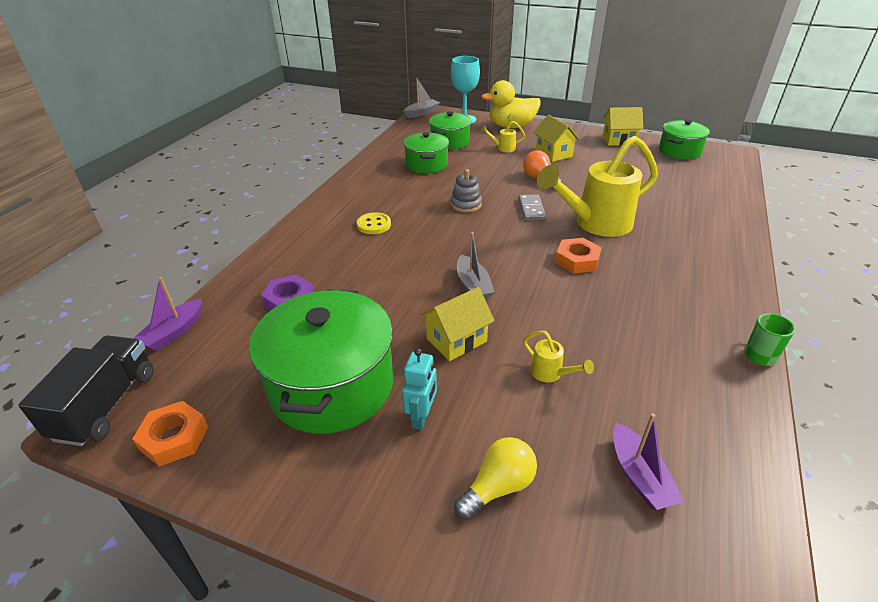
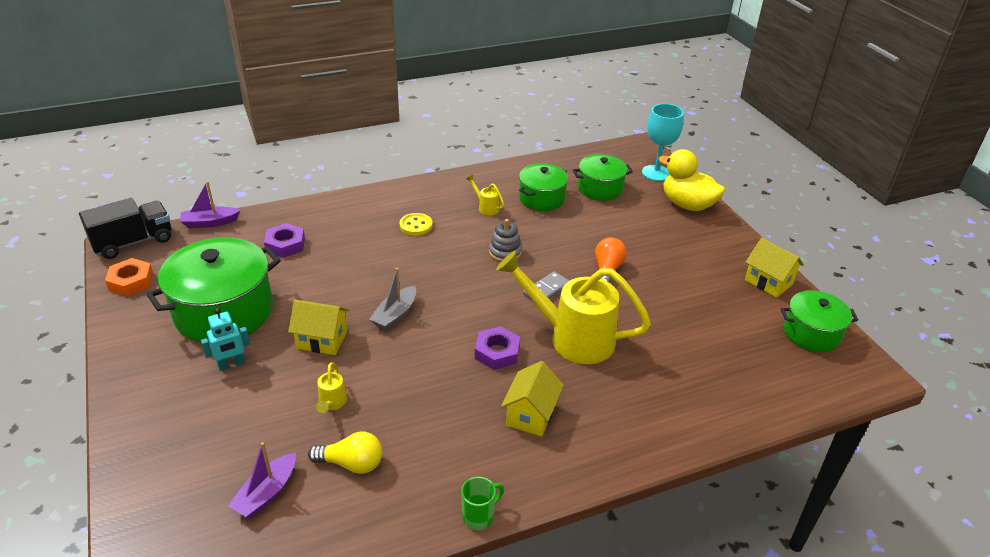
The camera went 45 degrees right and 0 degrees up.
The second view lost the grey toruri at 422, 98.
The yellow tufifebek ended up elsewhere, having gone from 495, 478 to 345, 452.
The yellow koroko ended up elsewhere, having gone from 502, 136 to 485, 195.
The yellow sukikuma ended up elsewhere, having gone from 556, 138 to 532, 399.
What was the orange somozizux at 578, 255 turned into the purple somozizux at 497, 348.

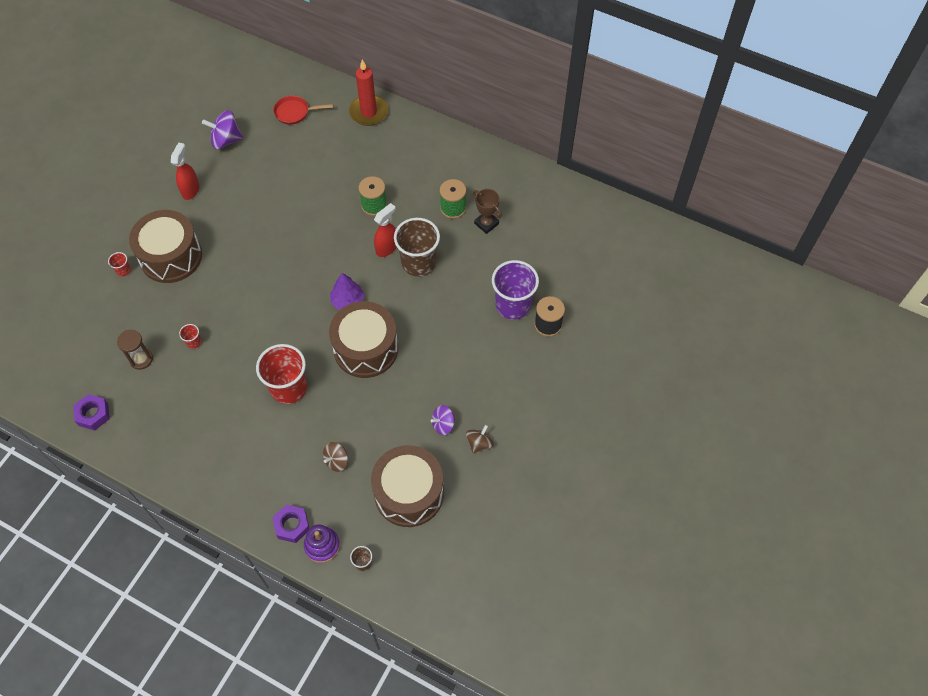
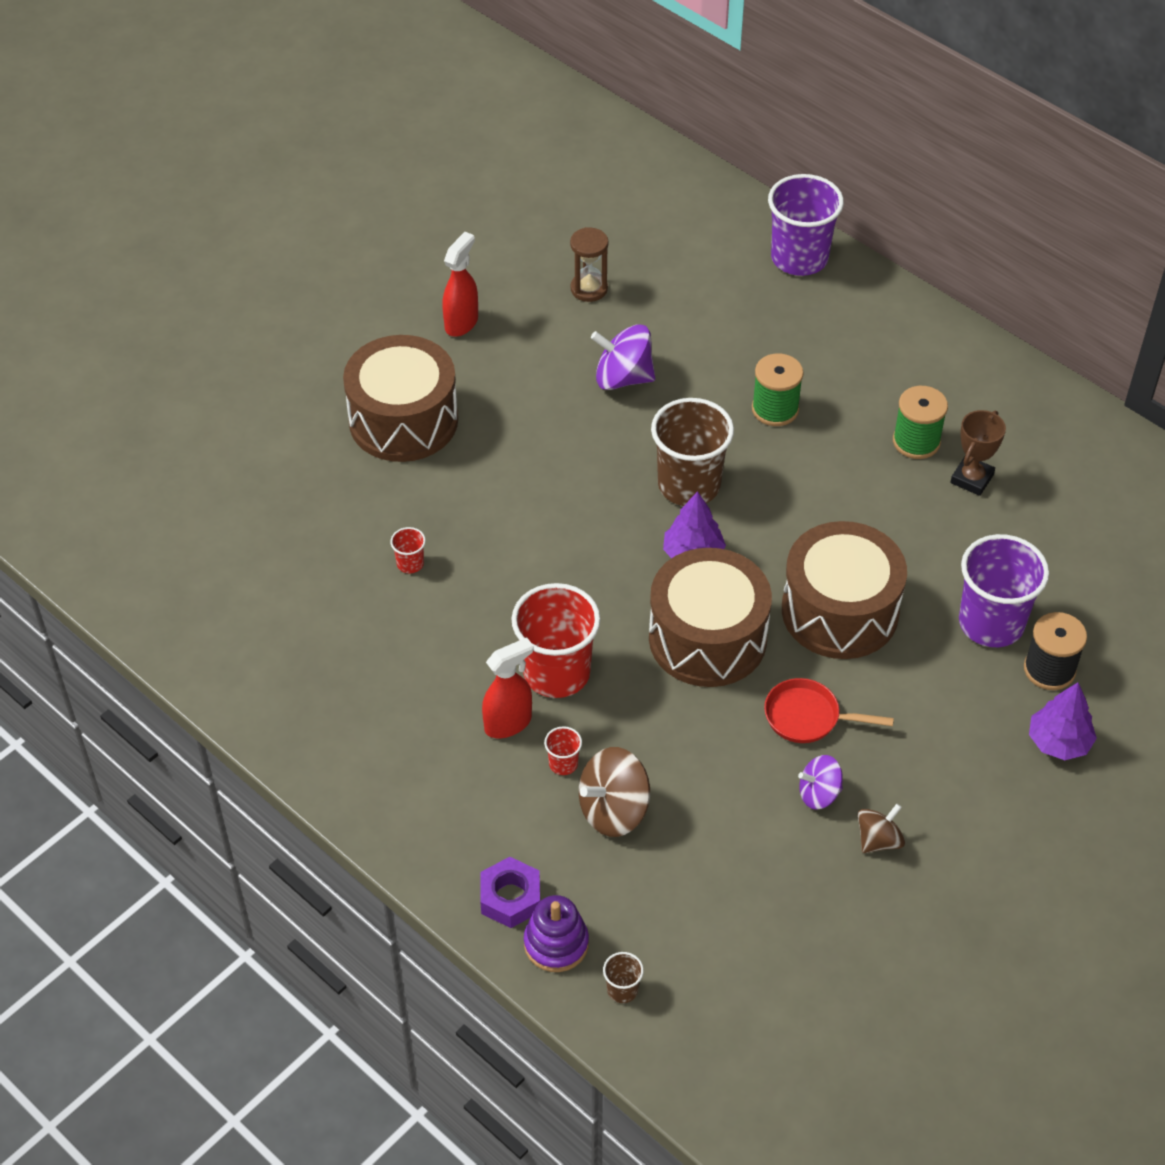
The camera went 15 degrees right and 10 degrees down.
The second view lost the purple somozizux at 91, 412.
The second view gained the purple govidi at 1063, 721.
The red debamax ended up elsewhere, having gone from 119, 264 to 563, 750.
The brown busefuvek ended up elsewhere, having gone from 135, 350 to 589, 264.
The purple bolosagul ended up elsewhere, having gone from 222, 129 to 623, 357.
The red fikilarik ended up elsewhere, having gone from 303, 110 to 829, 710.
The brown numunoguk ended up elsewhere, having gone from 407, 486 to 844, 590.
The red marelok ended up elsewhere, having gone from 385, 230 to 508, 687.
The brown debamax ended up elsewhere, having gone from 417, 247 to 692, 452.
Where the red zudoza stood at 368, 92, the purple debamax came to stand at 806, 225.
The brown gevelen at 487, 211 ended up facing another way, 60 degrees clockwise from before.
The size of the brown bolosagul at 335, 457 changed by a factor of 1.59.

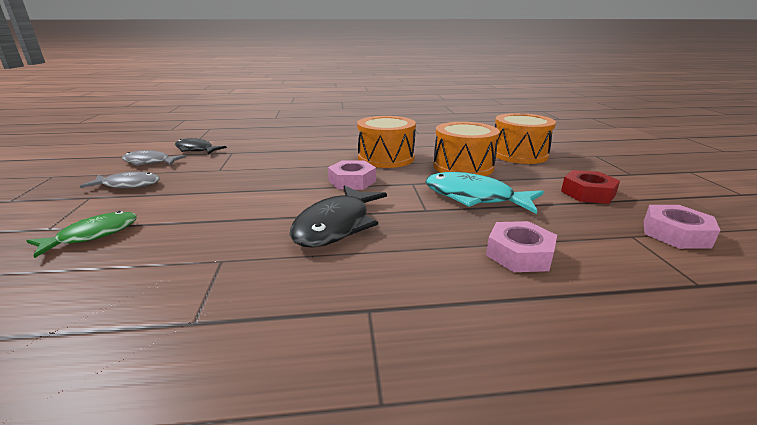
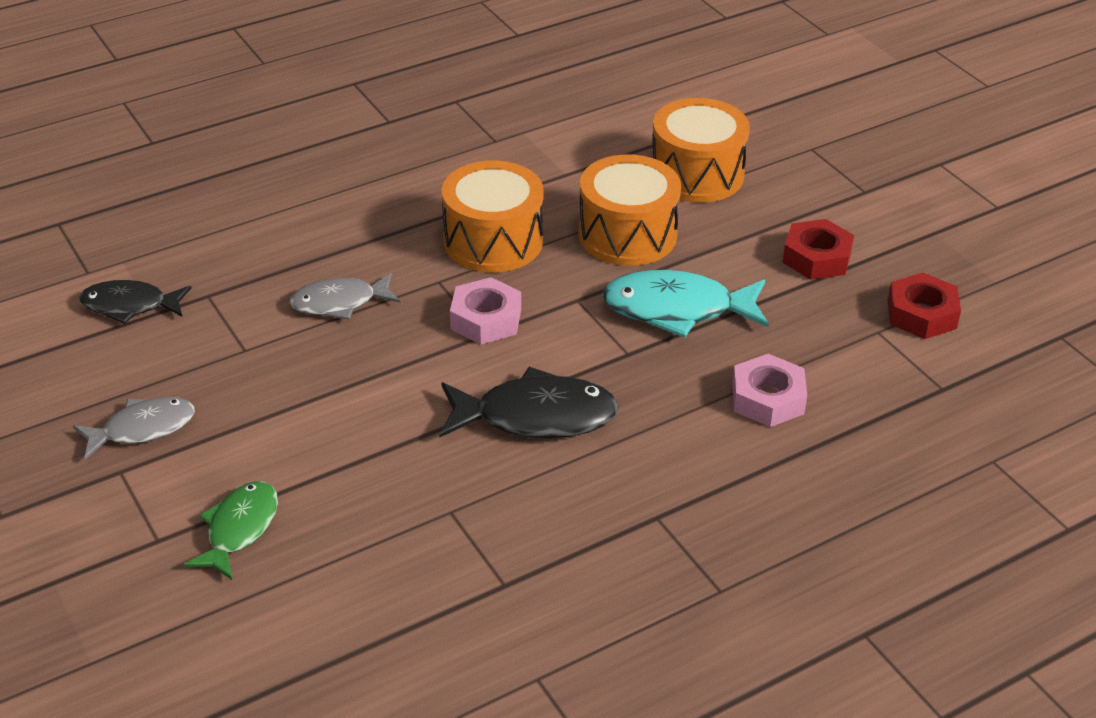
The camera went 25 degrees left and 15 degrees up.
The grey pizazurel ended up elsewhere, having gone from 154, 158 to 345, 296.
What was the pink somozizux at 682, 227 turned into the red somozizux at 924, 305.
The black pizazurel at 338, 216 ended up facing another way, 90 degrees counterclockwise from before.

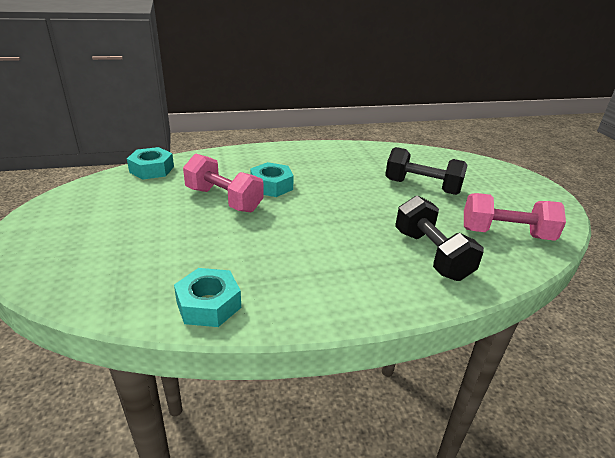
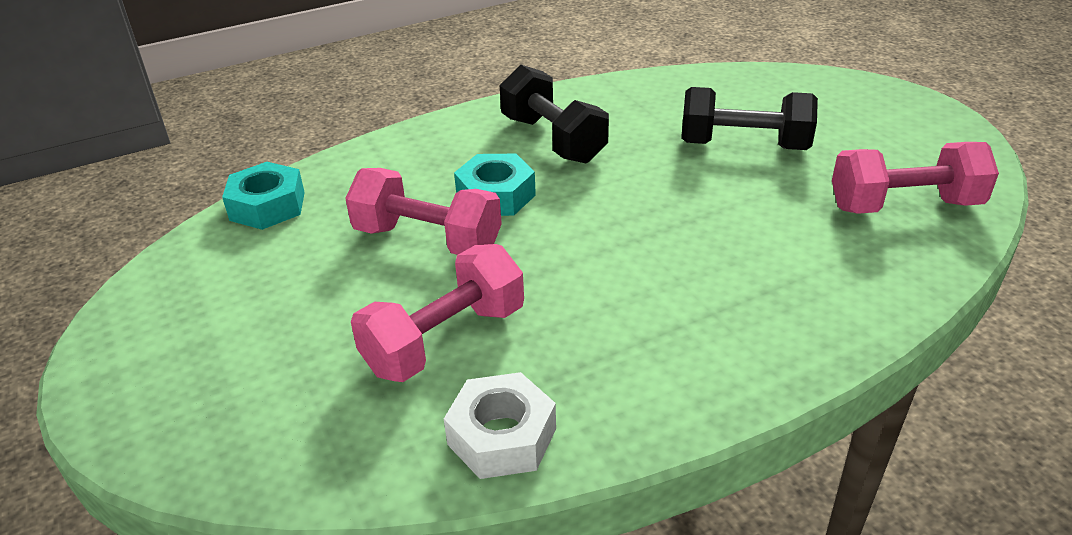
The camera went 10 degrees left and 5 degrees up.
The second view gained the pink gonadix at 437, 313.
The black gonadix ended up elsewhere, having gone from 439, 238 to 554, 114.
What was the turquoise somozizux at 207, 297 turned into the white somozizux at 500, 425.

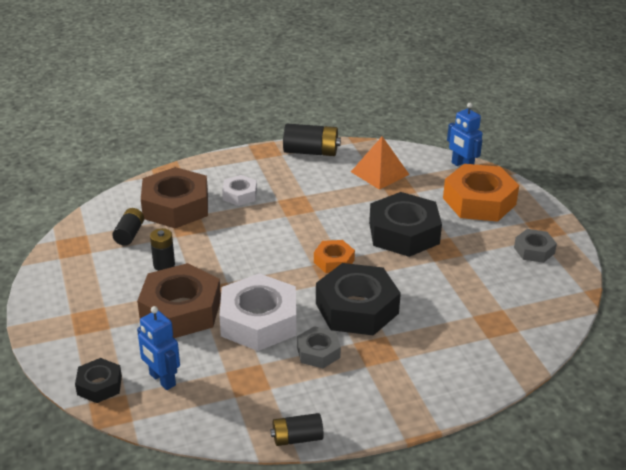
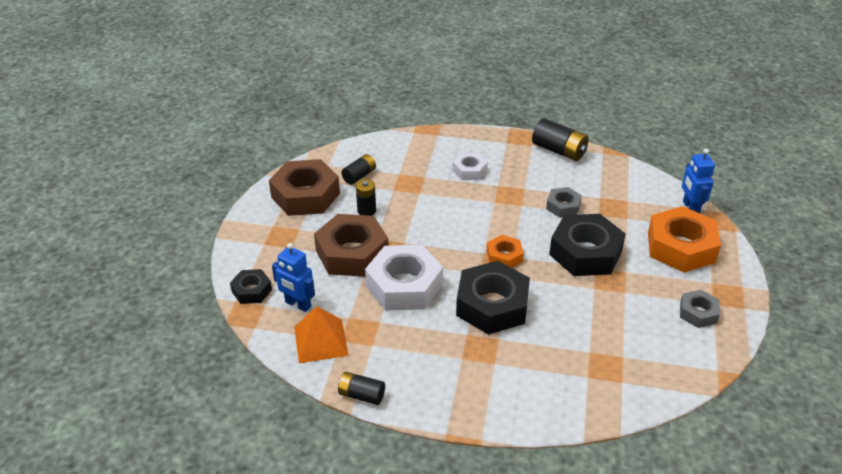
The camera went 30 degrees right and 5 degrees up.
The brown somozizux ended up elsewhere, having gone from 174, 197 to 304, 187.
The grey somozizux ended up elsewhere, having gone from 319, 347 to 564, 202.
The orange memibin ended up elsewhere, having gone from 380, 163 to 321, 334.
The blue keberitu at 158, 348 ended up facing another way, 45 degrees counterclockwise from before.

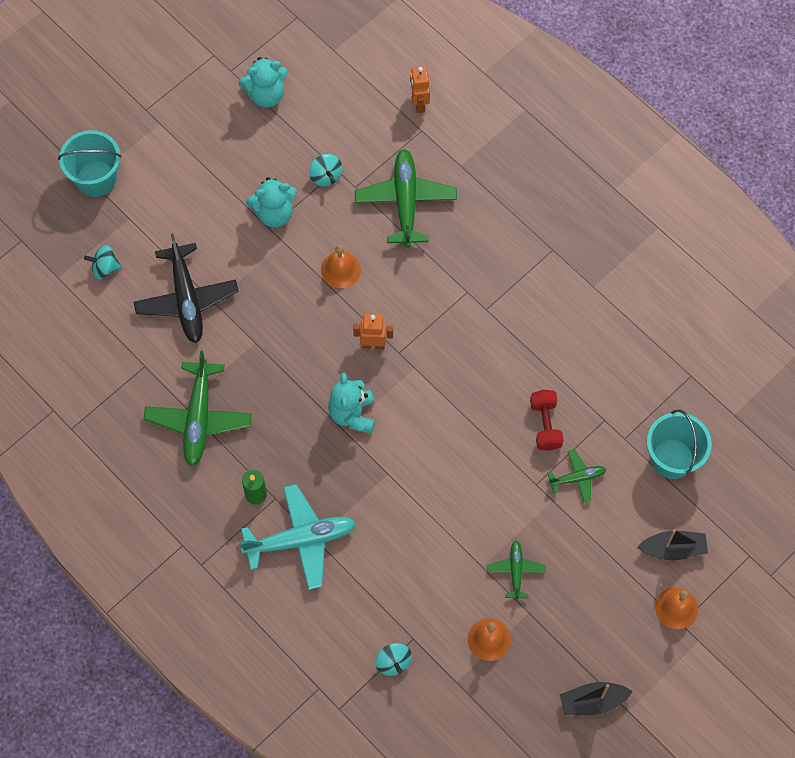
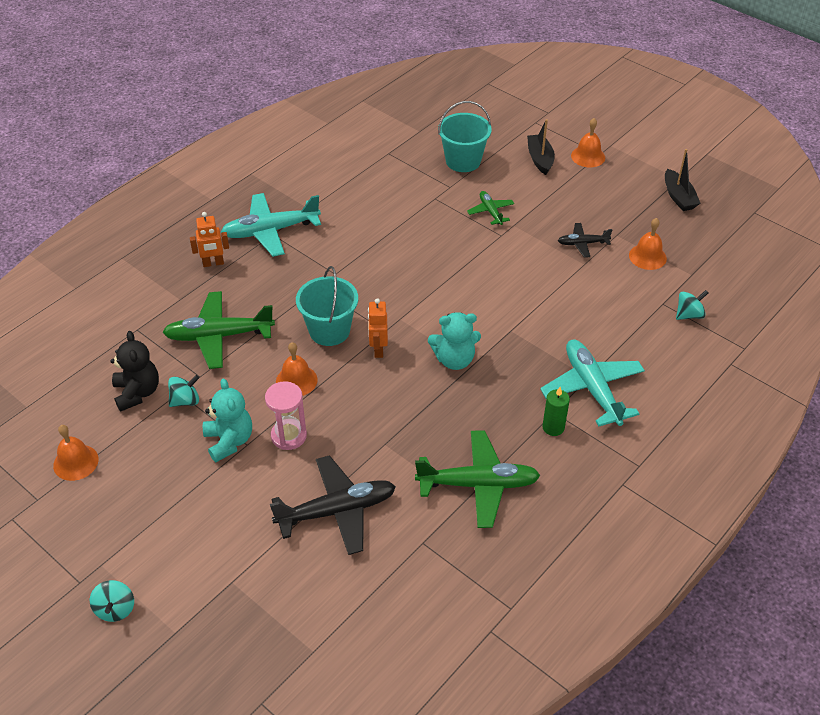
The camera went 95 degrees left and 20 degrees down.
The second view lost the red gonadix at 547, 420.
The second view gained the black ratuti at 134, 371.
The second view gained the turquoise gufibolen at 271, 225.
The second view gained the pink busefuvek at 286, 415.
The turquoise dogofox ended up elsewhere, having gone from 89, 163 to 327, 306.
The turquoise bolosagul ended up elsewhere, having gone from 103, 262 to 112, 601.
The orange keberitu ended up elsewhere, having gone from 420, 89 to 209, 239.
Where the turquoise ratuti stood at 263, 82, the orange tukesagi came to stand at 76, 453.
What was the green gufibolen at 516, 571 turned into the black gufibolen at 585, 240.

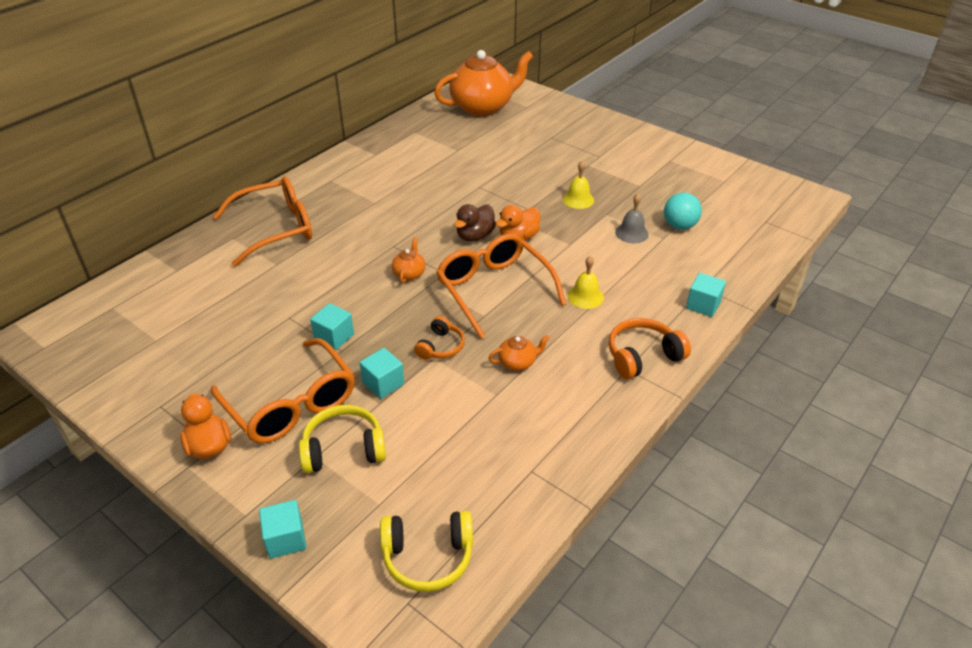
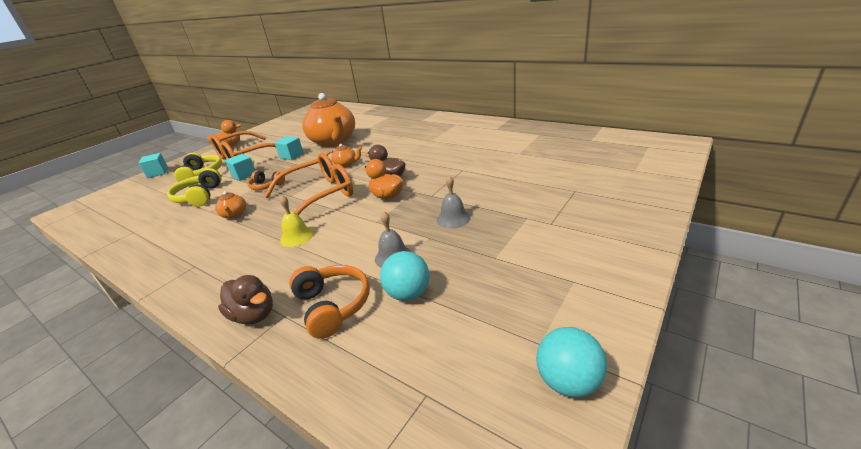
The camera went 90 degrees right and 10 degrees down.
The second view lost the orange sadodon at 262, 221.
The second view gained the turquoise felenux at 571, 362.
The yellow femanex ended up elsewhere, having gone from 426, 551 to 194, 187.
The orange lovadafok ended up elsewhere, having gone from 483, 83 to 328, 120.
The orange femanex ended up elsewhere, having gone from 649, 348 to 329, 302.
Where the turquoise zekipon stood at 706, 295, the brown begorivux came to stand at 245, 300.
What was the yellow tukesagi at 578, 185 turned into the grey tukesagi at 453, 202.

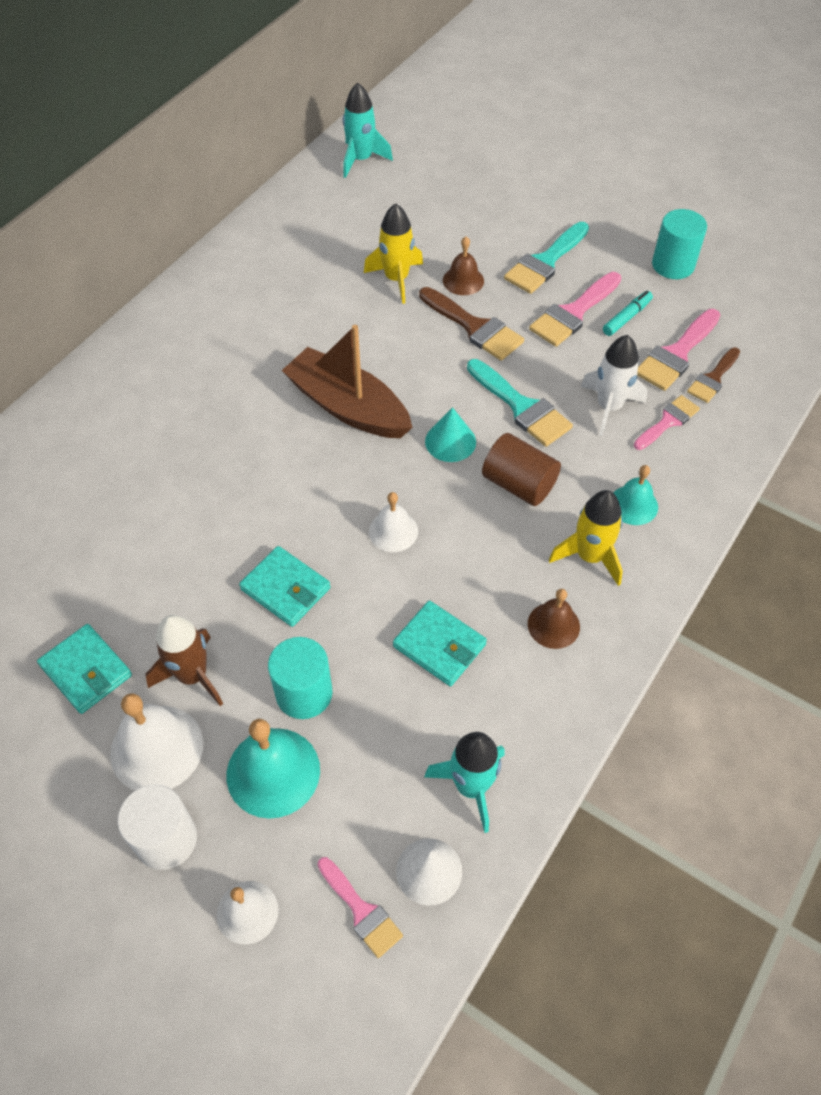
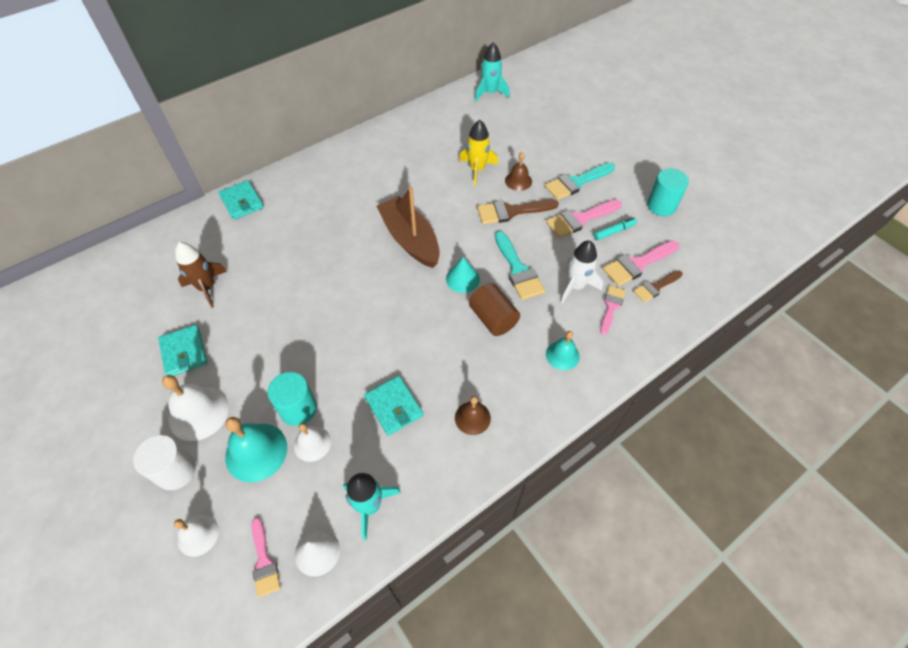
The camera went 20 degrees right and 0 degrees up.
The second view lost the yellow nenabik at 586, 538.
The brown nenabik ended up elsewhere, having gone from 184, 660 to 201, 275.
The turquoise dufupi ended up elsewhere, having gone from 284, 586 to 241, 200.
The white tukesagi ended up elsewhere, having gone from 393, 522 to 312, 442.
The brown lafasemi at 471, 324 ended up facing another way, 105 degrees clockwise from before.
The pink lafasemi at 667, 422 ended up facing another way, 45 degrees counterclockwise from before.

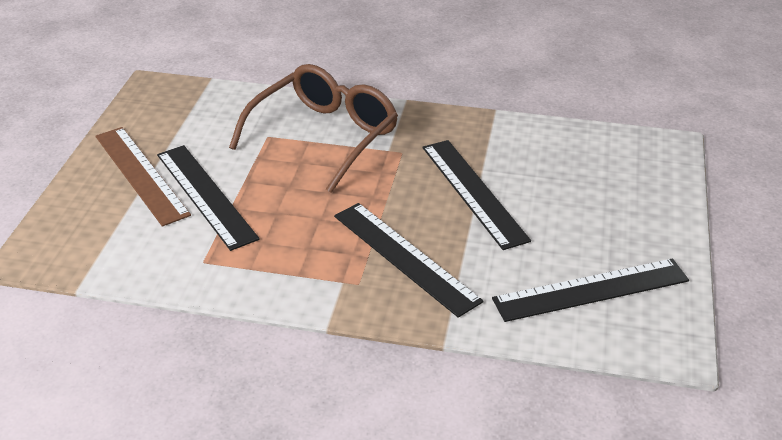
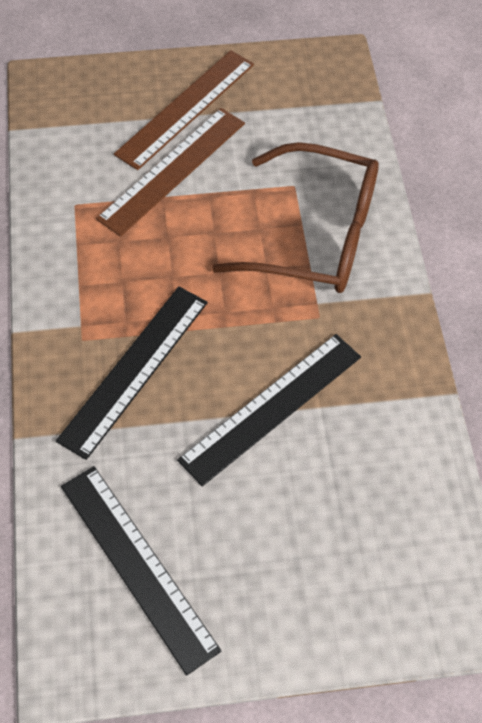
The camera went 70 degrees right and 20 degrees up.
What was the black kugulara at 208, 198 turned into the brown kugulara at 170, 172.

